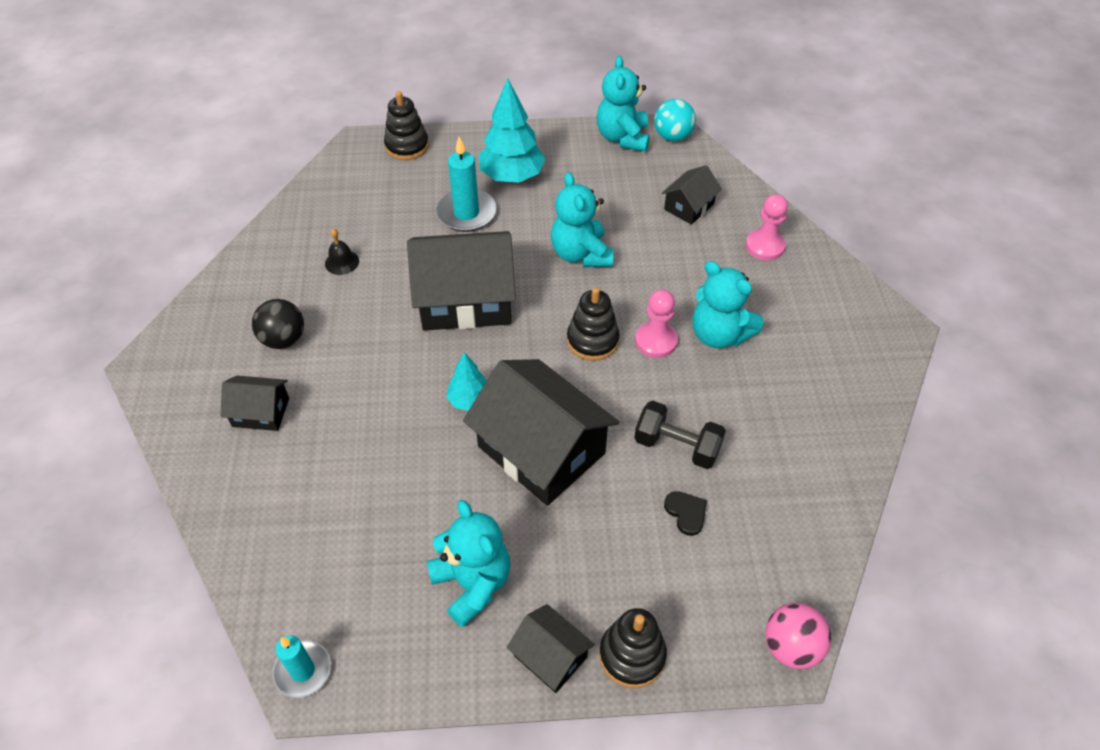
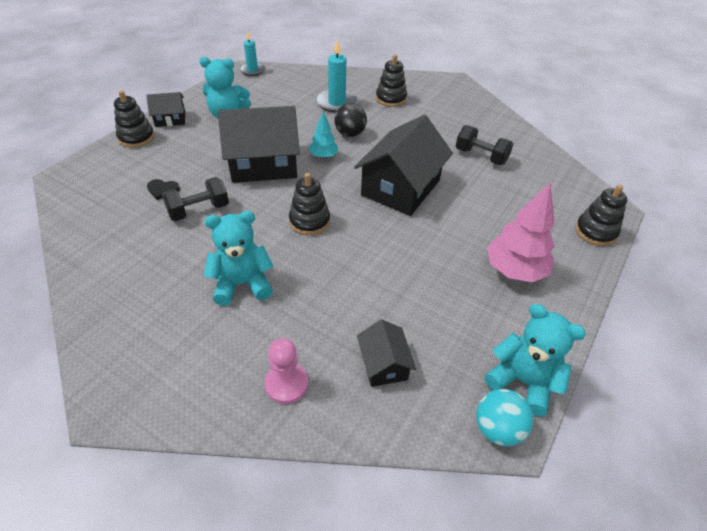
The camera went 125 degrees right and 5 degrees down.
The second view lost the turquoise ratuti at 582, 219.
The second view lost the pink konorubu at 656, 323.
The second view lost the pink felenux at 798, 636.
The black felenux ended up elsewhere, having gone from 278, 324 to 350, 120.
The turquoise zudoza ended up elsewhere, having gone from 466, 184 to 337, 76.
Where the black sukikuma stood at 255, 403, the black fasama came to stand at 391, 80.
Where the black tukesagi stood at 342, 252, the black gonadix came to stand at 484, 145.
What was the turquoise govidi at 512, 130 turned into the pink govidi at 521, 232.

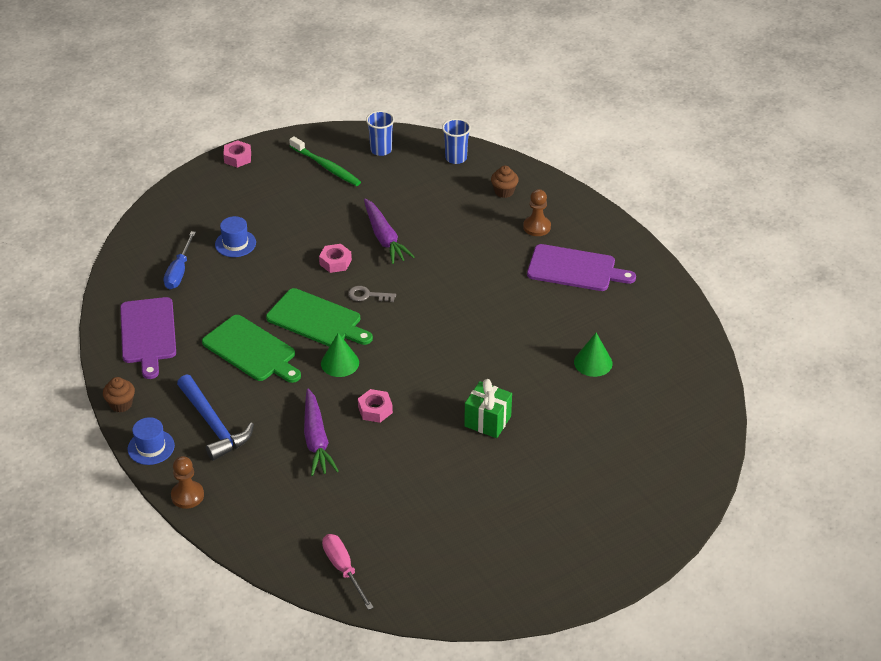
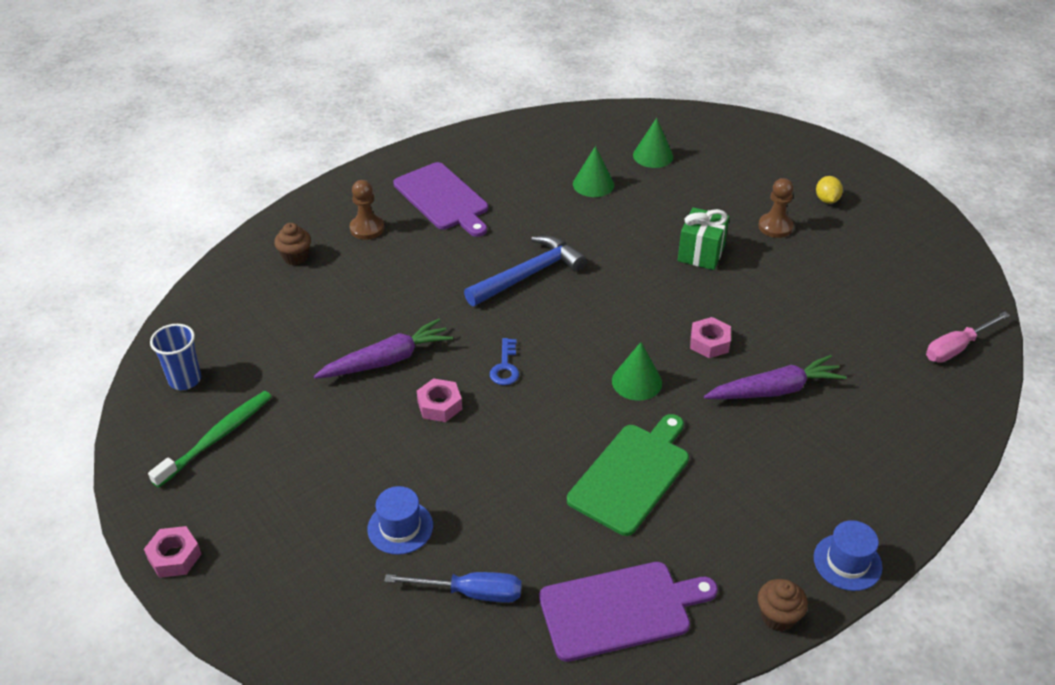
The camera went 95 degrees left and 0 degrees up.
The second view lost the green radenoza at 319, 317.
The second view lost the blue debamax at 456, 141.
The second view gained the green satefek at 653, 143.
The second view gained the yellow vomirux at 829, 190.
The brown konorubu ended up elsewhere, having gone from 187, 482 to 776, 208.
The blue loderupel ended up elsewhere, having gone from 215, 418 to 525, 270.
What was the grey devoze at 372, 294 turned into the blue devoze at 504, 361.
The purple radenoza at 581, 267 ended up facing another way, 135 degrees clockwise from before.

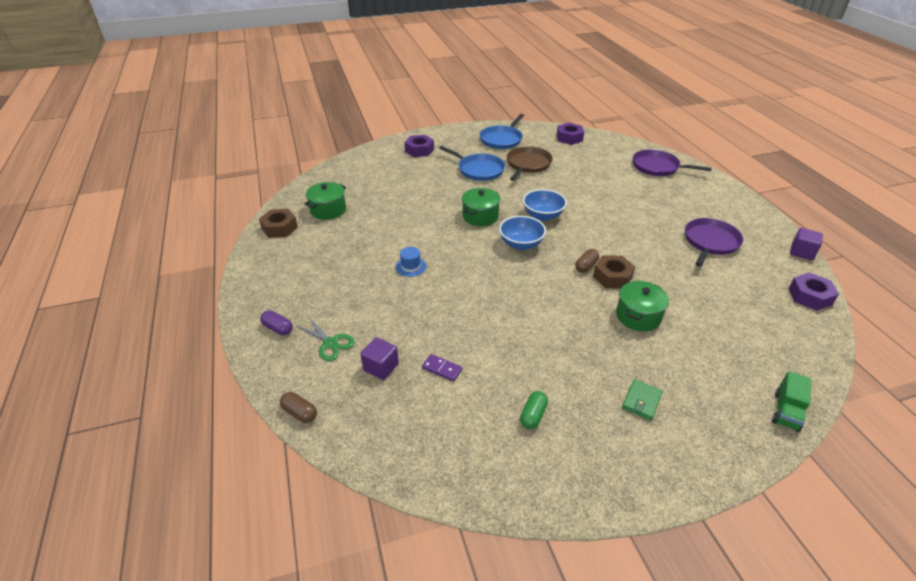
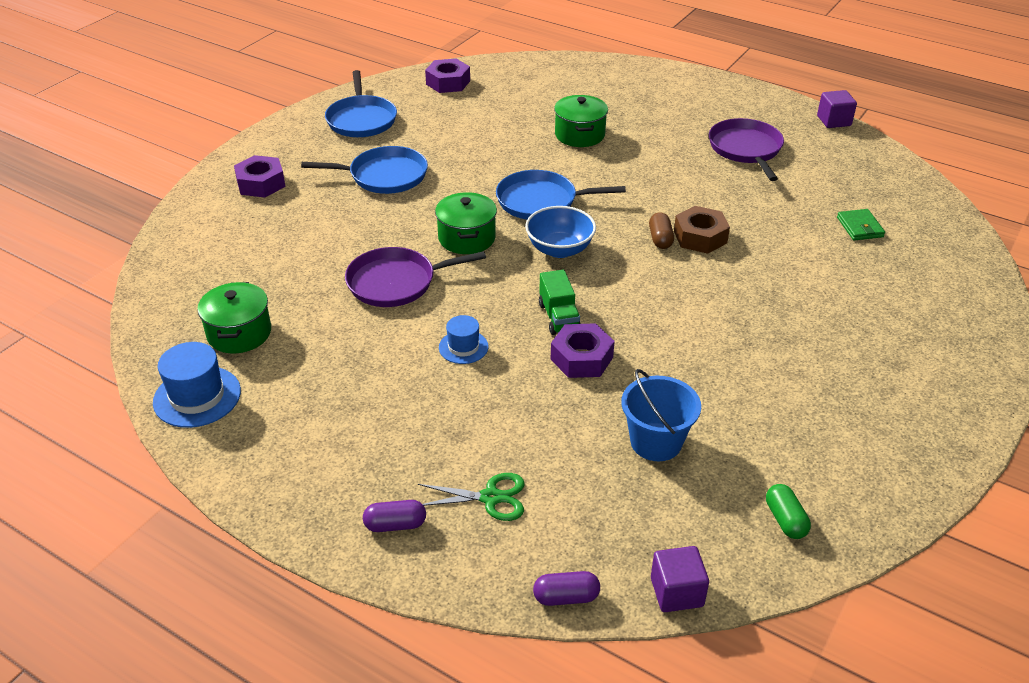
The camera went 40 degrees left and 0 degrees up.
The second view lost the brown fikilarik at 529, 163.
The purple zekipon ended up elsewhere, having gone from 379, 358 to 680, 579.
The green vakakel ended up elsewhere, having gone from 534, 410 to 788, 511.
The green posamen ended up elsewhere, having gone from 642, 306 to 581, 121.
The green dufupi ended up elsewhere, having gone from 642, 399 to 861, 225.
The purple fikilarik ended up elsewhere, having gone from 672, 162 to 415, 277.
The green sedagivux ended up elsewhere, having gone from 791, 401 to 560, 302.
The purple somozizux ended up elsewhere, having gone from 813, 292 to 583, 350.
Where the brown somozizux stood at 278, 223, the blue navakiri came to stand at 197, 385.
Where the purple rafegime stood at 442, 367, the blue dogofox came to stand at 661, 415.
Where the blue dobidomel stood at 545, 205, the blue fikilarik came to stand at 561, 195.
What was the brown vakakel at 298, 407 turned into the purple vakakel at 566, 588.

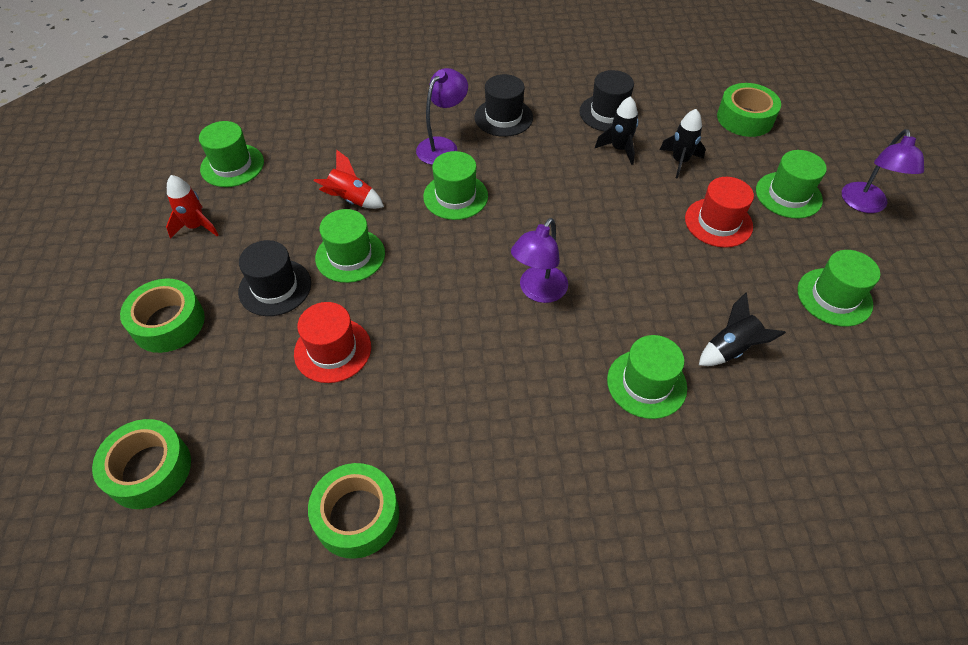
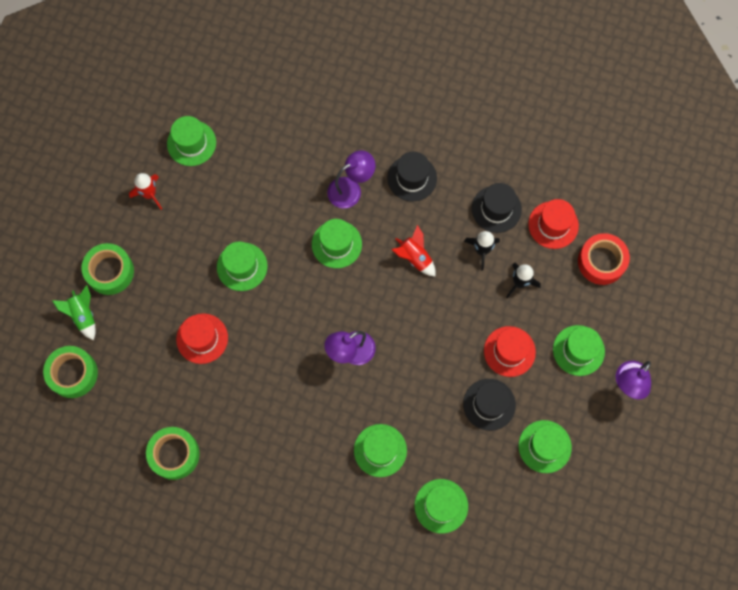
The camera went 25 degrees right and 20 degrees up.
The second view lost the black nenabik at 742, 329.
The second view gained the green nenabik at 74, 312.
The second view gained the green navakiri at 441, 506.
The second view gained the red navakiri at 553, 224.
The black navakiri ended up elsewhere, having gone from 274, 278 to 489, 405.
The red nenabik ended up elsewhere, having gone from 349, 179 to 413, 250.
What was the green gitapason at 749, 110 turned into the red gitapason at 604, 259.

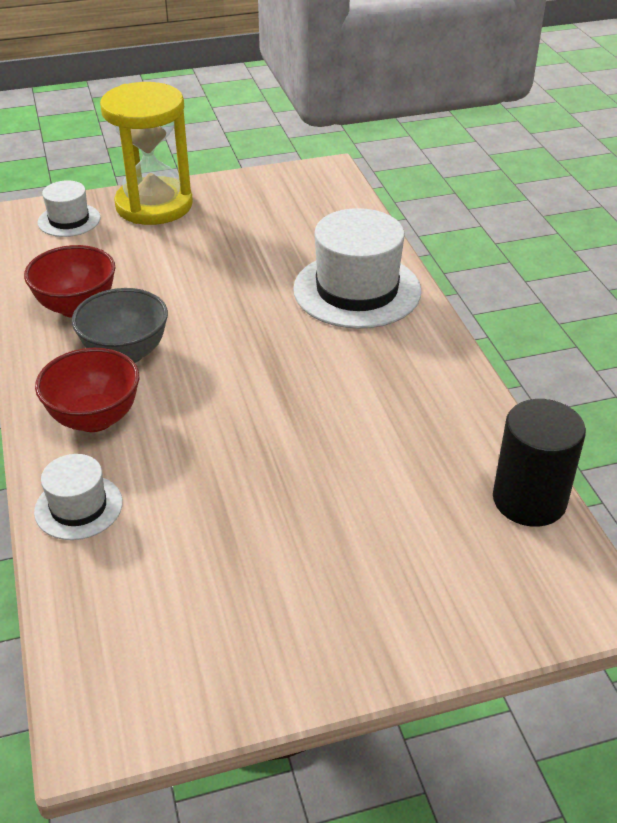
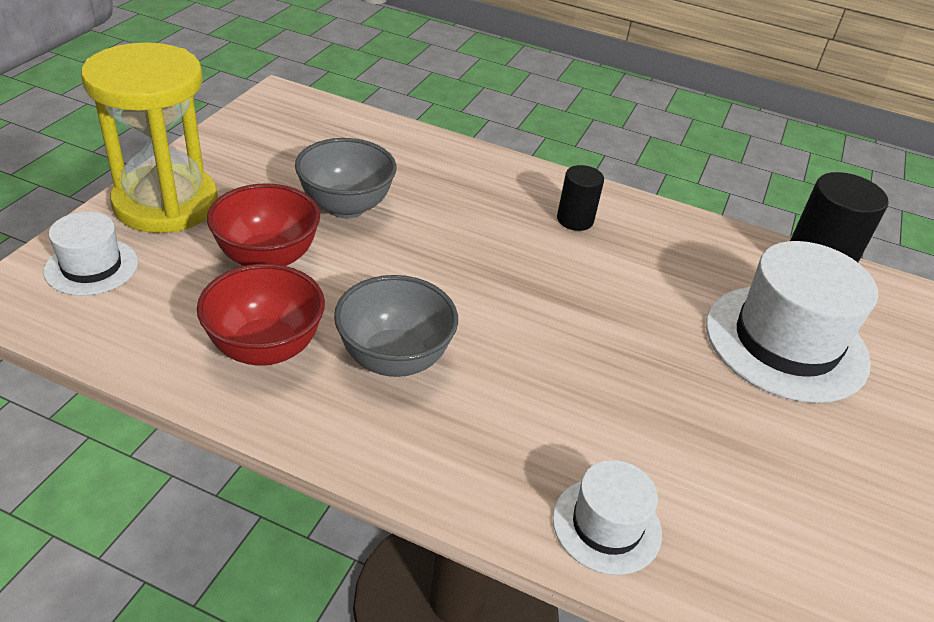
The camera went 55 degrees left and 0 degrees up.
The second view gained the grey dobidomel at 346, 178.
The second view gained the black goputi at 580, 198.
The red dobidomel ended up elsewhere, having gone from 87, 390 to 263, 224.
The white navakiri ended up elsewhere, having gone from 357, 268 to 792, 322.

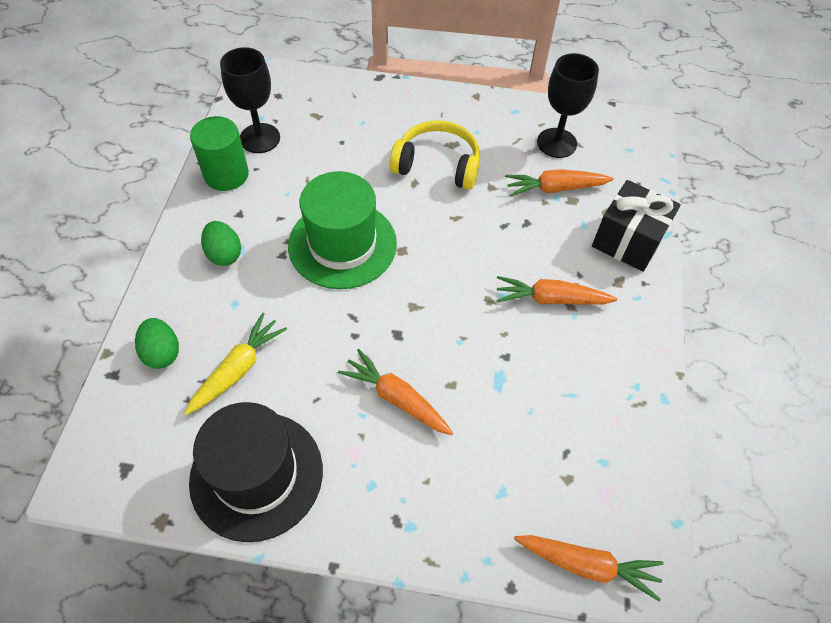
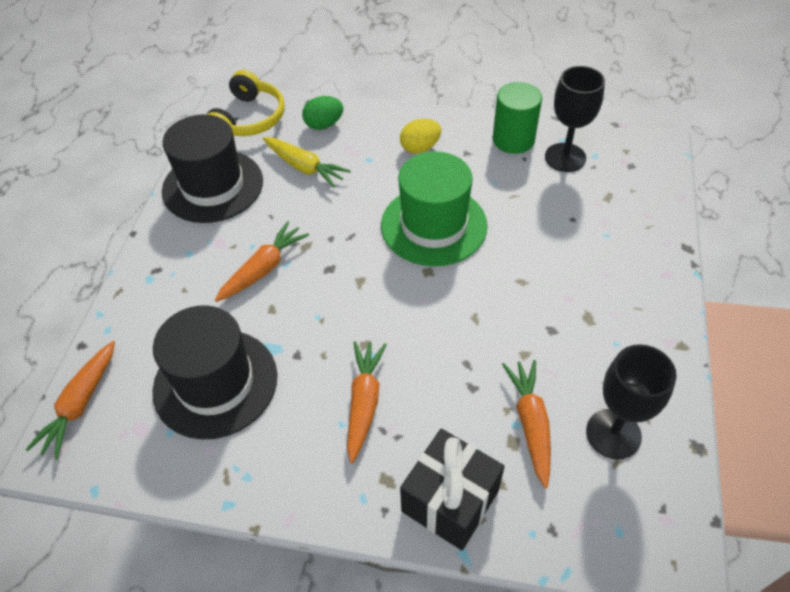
The camera went 95 degrees right and 5 degrees down.
The second view gained the black navakiri at 215, 372.
The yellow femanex ended up elsewhere, having gone from 435, 155 to 246, 103.
What was the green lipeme at 221, 243 turned into the yellow lipeme at 420, 136.

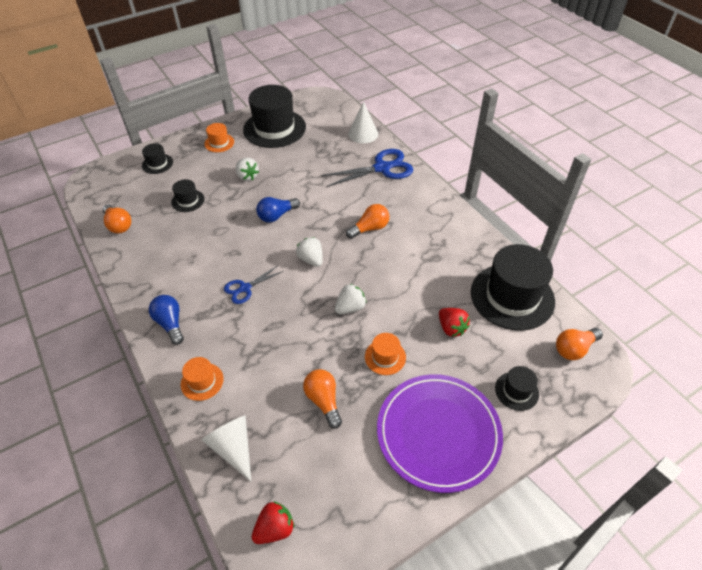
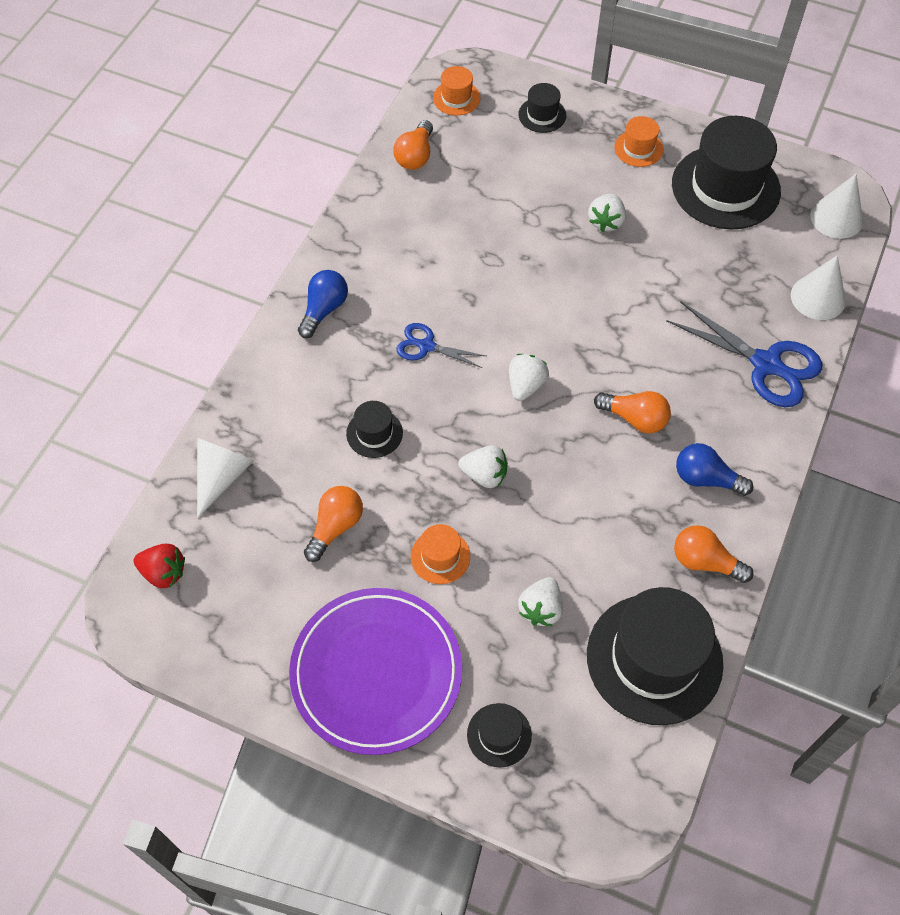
The camera went 55 degrees right and 10 degrees up.
The second view gained the white satefek at 836, 206.
The black navakiri ended up elsewhere, having gone from 187, 195 to 374, 429.
The orange navakiri ended up elsewhere, having gone from 202, 379 to 456, 91.
The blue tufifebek ended up elsewhere, having gone from 278, 210 to 714, 469.
The orange tufifebek ended up elsewhere, having gone from 579, 344 to 714, 554.
What was the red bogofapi at 454, 322 turned into the white bogofapi at 540, 601.

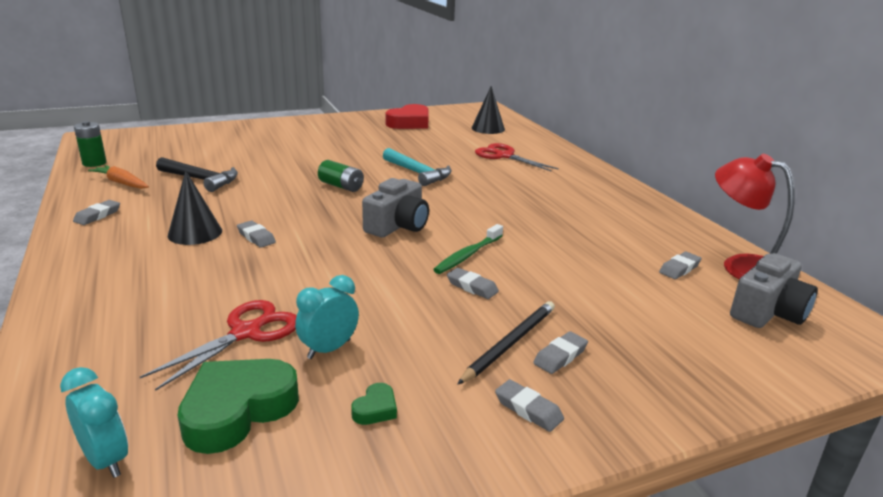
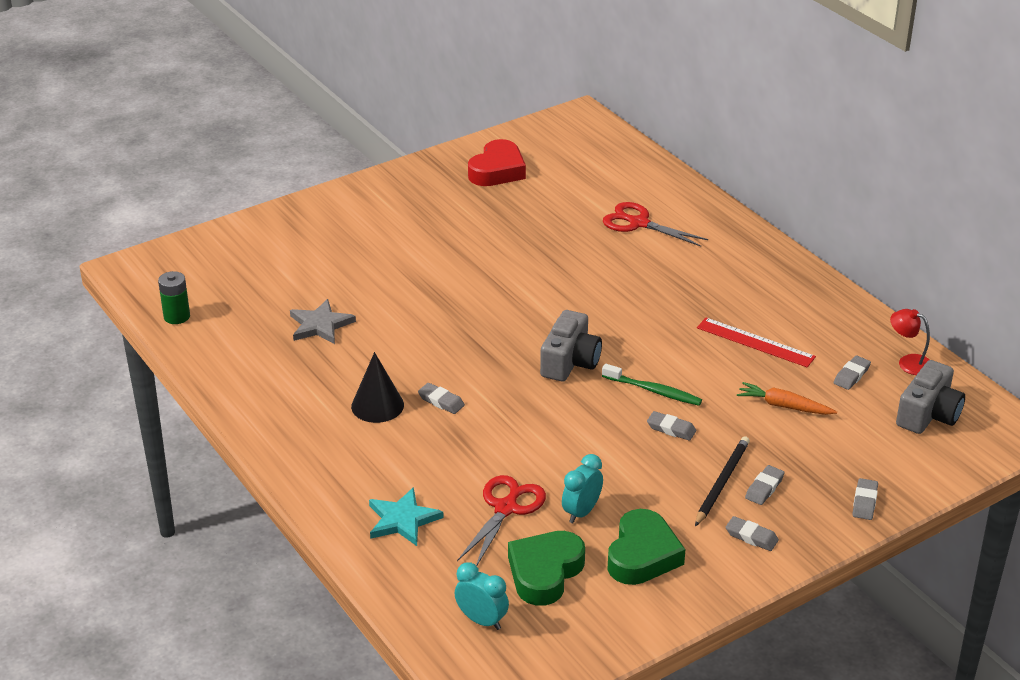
The camera went 10 degrees left and 10 degrees up.
The second view lost the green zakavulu at 341, 176.
The second view lost the turquoise loderupel at 417, 167.
The second view lost the black satefek at 488, 110.
The second view gained the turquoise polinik at 406, 516.
The second view gained the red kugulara at 756, 342.
The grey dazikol ended up elsewhere, having gone from 96, 212 to 865, 499.
The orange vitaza ended up elsewhere, having gone from 118, 177 to 787, 398.
Where the black loderupel stood at 197, 174, the grey polinik came to stand at 323, 321.
The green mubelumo at 468, 249 ended up facing another way, 90 degrees counterclockwise from before.
The size of the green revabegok at 374, 404 changed by a factor of 2.29.
The size of the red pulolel at 754, 216 changed by a factor of 0.57.

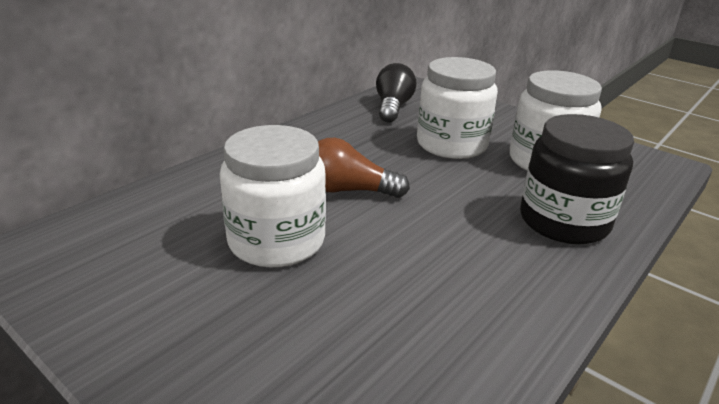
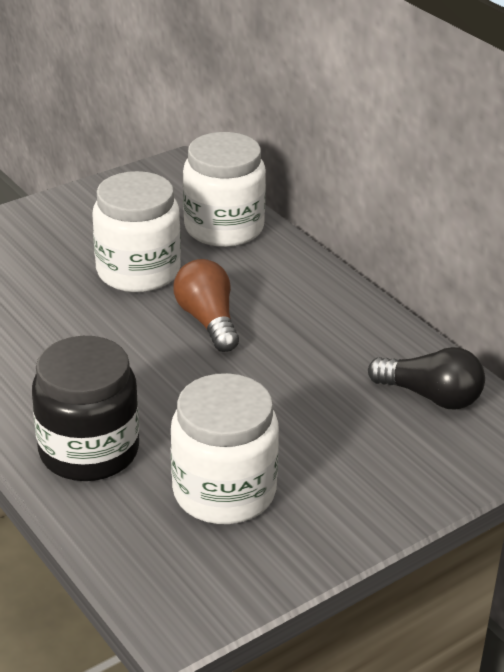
The camera went 105 degrees right and 5 degrees up.
The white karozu ended up elsewhere, having gone from 457, 108 to 224, 189.
The brown tufifebek at 364, 168 ended up facing another way, 45 degrees counterclockwise from before.

